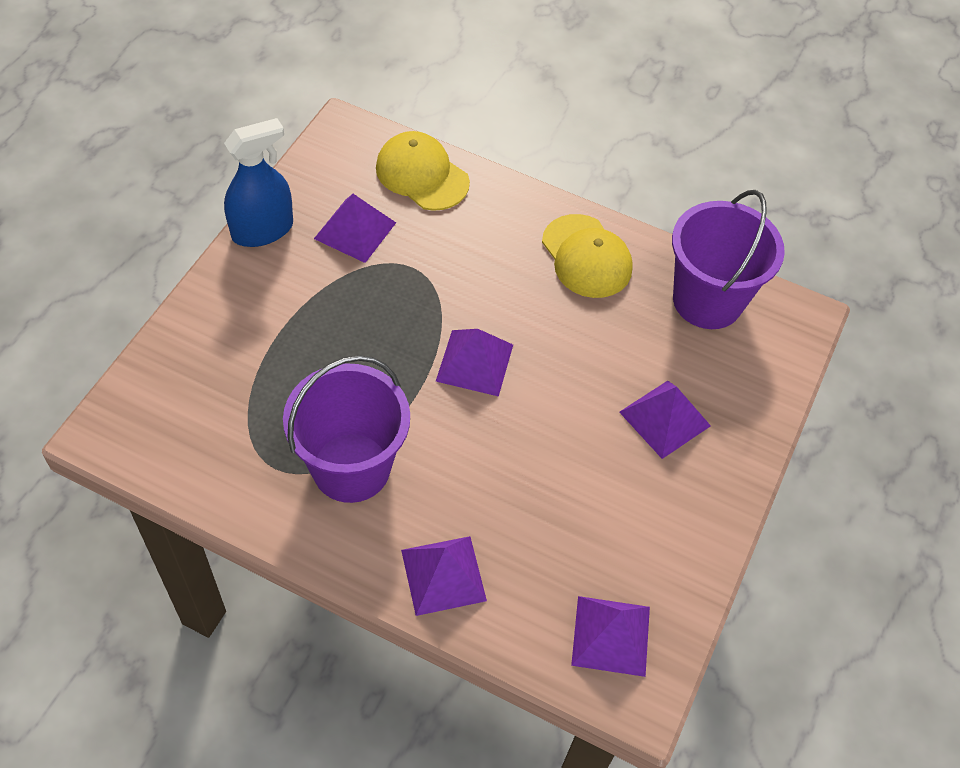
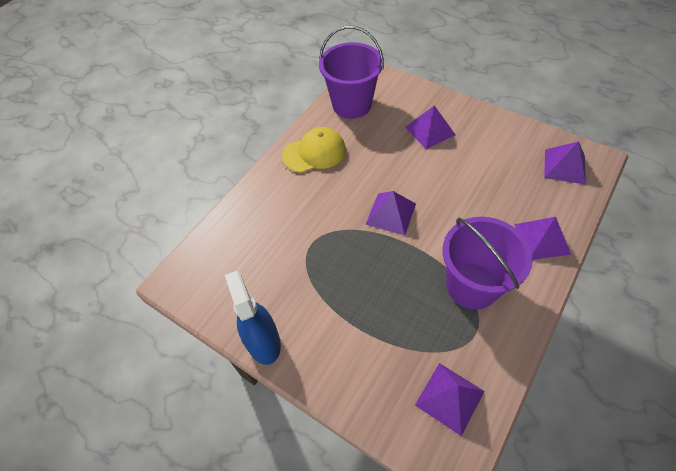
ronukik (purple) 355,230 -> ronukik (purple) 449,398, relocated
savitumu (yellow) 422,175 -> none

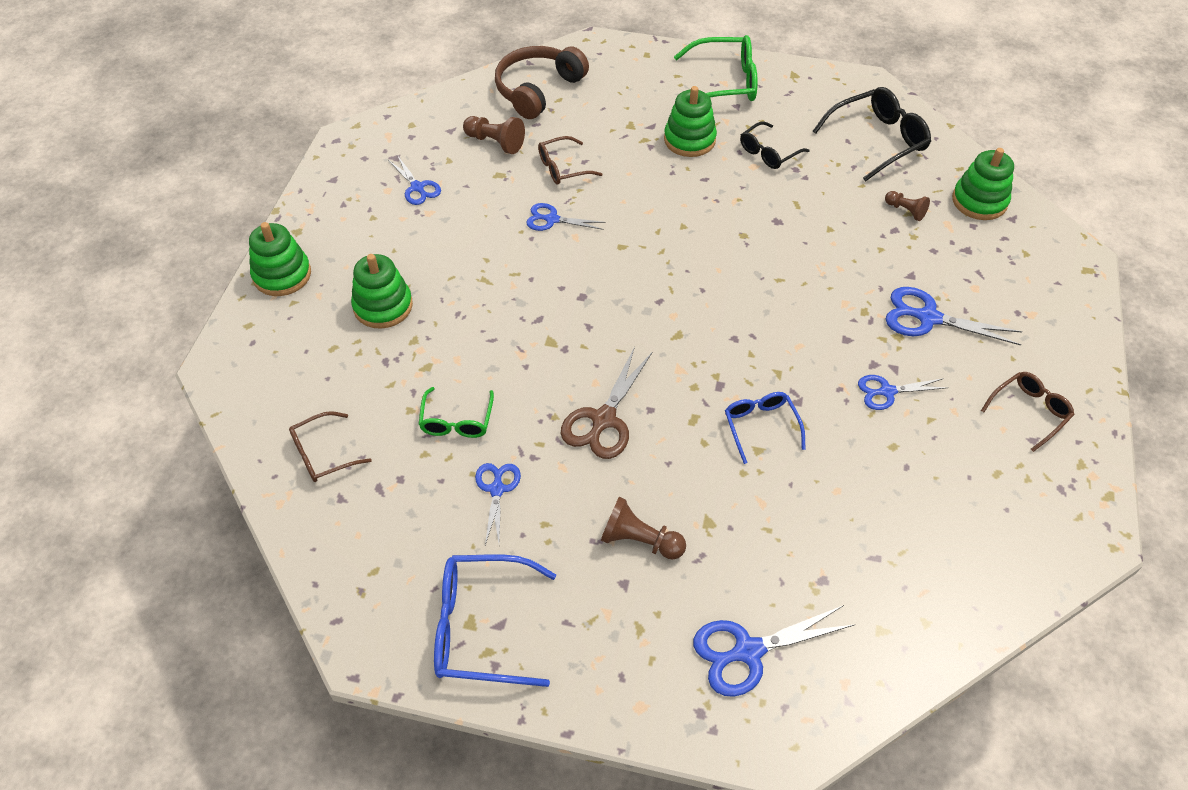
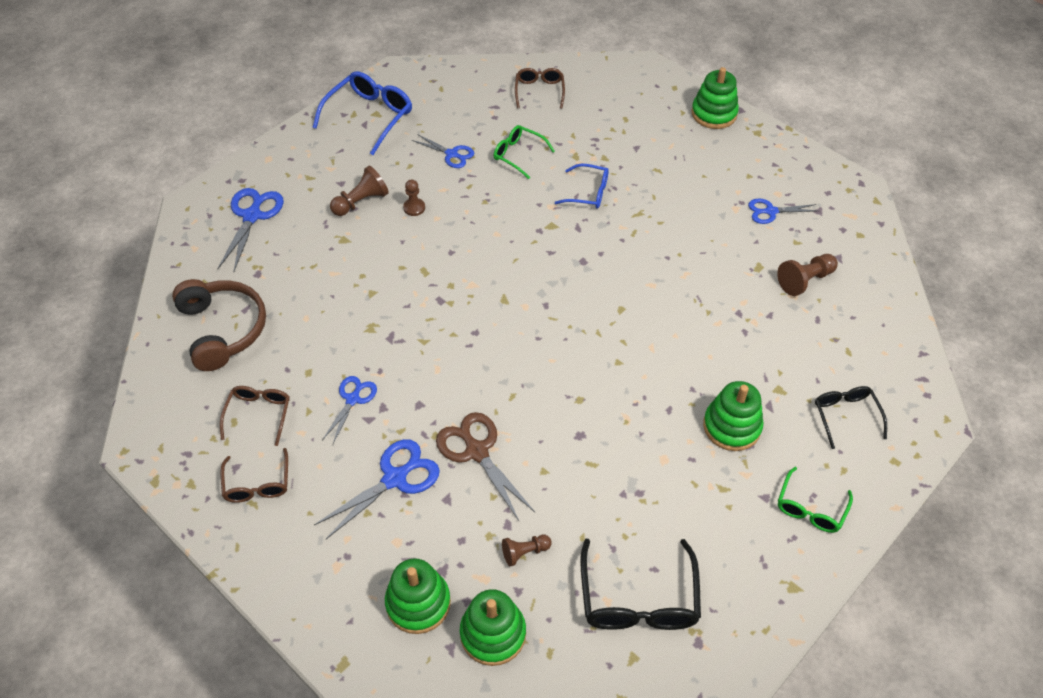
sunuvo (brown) 538,90 -> sunuvo (brown) 223,329, relocated
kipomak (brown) 562,168 -> kipomak (brown) 259,414, relocated
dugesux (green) 383,306 -> dugesux (green) 418,603, relocated
none -> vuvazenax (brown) 414,208
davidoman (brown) 603,420 -> davidoman (brown) 476,451, relocated
kipomak (blue) 760,426 -> kipomak (blue) 588,193, relocated
kipomak (green) 725,82 -> kipomak (green) 810,508, x0.61
kipomak (black) 768,152 -> kipomak (black) 845,416, relocated
davidoman (blue) 552,219 -> none

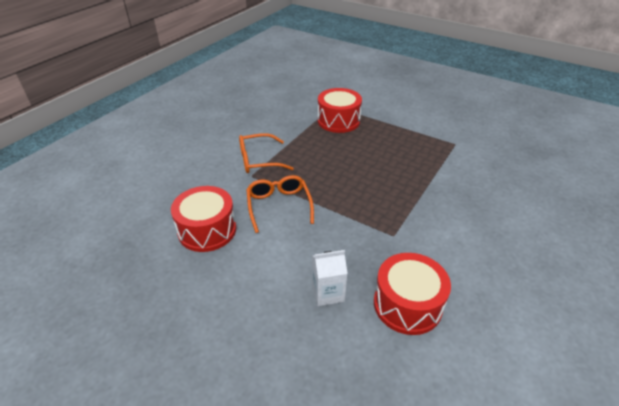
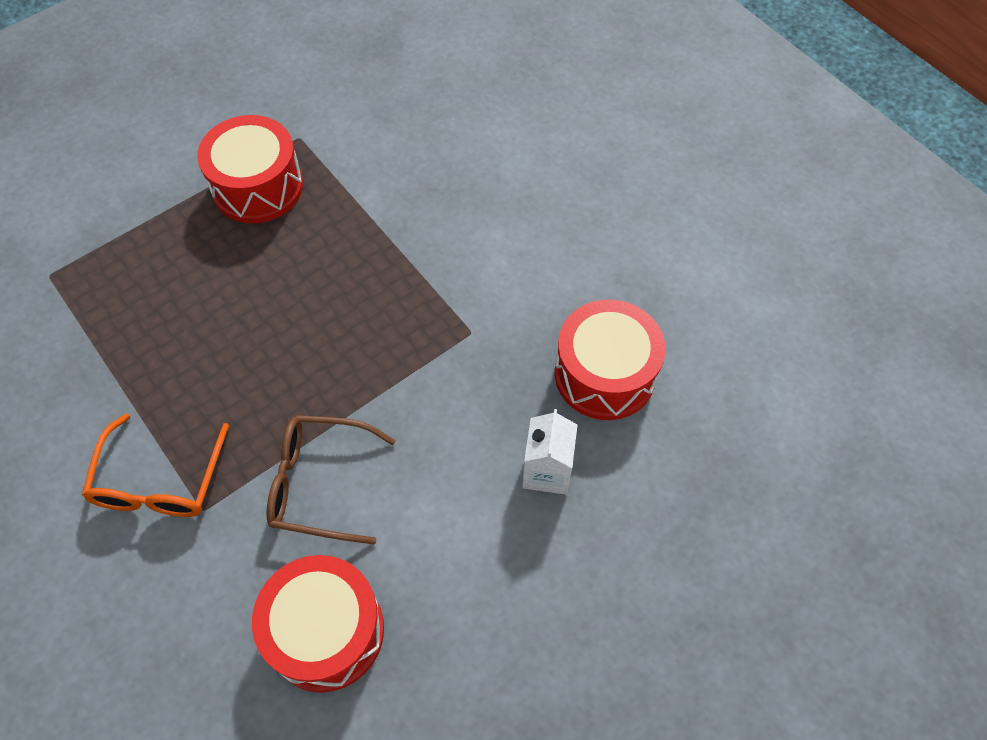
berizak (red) 338,121 -> berizak (red) 258,187, relocated
kipomak (orange) 279,206 -> kipomak (brown) 319,483

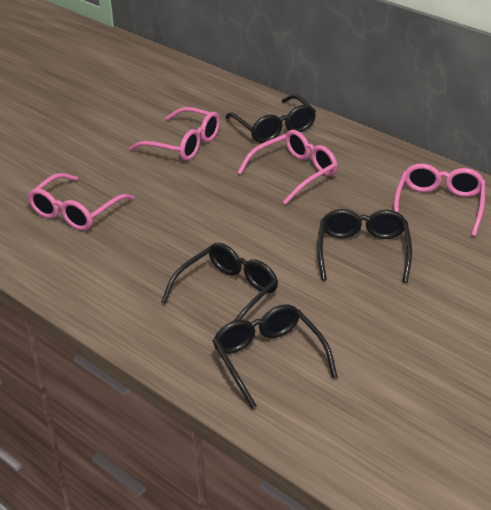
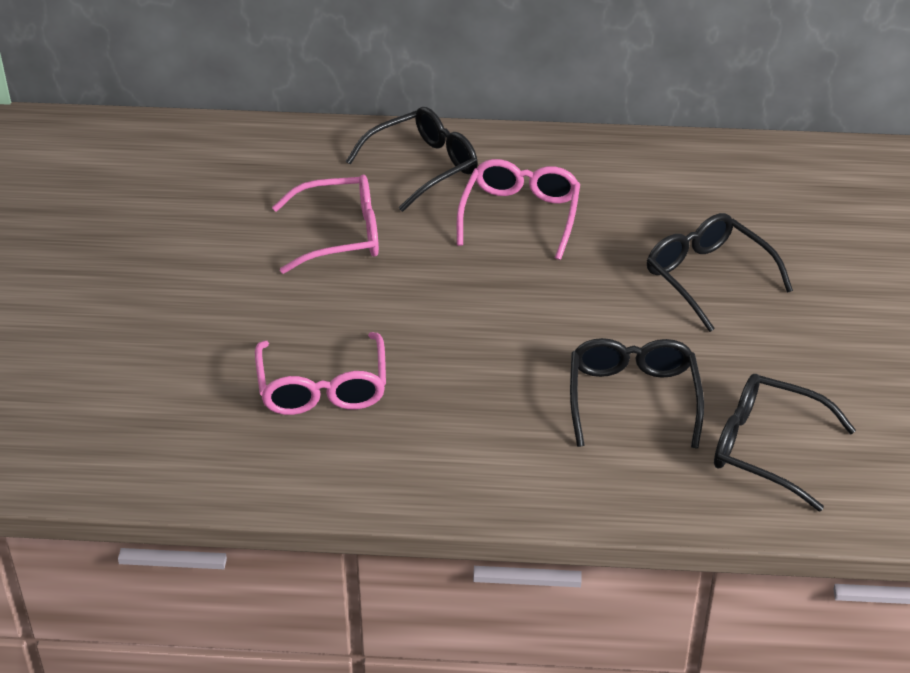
kipomak (black) 274,128 -> kipomak (black) 423,167, 60 degrees counterclockwise
kipomak (pink) 439,206 -> none

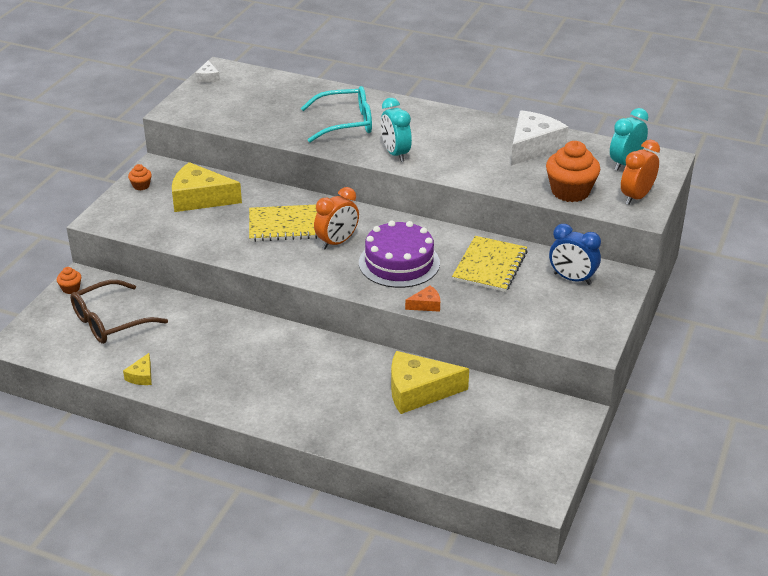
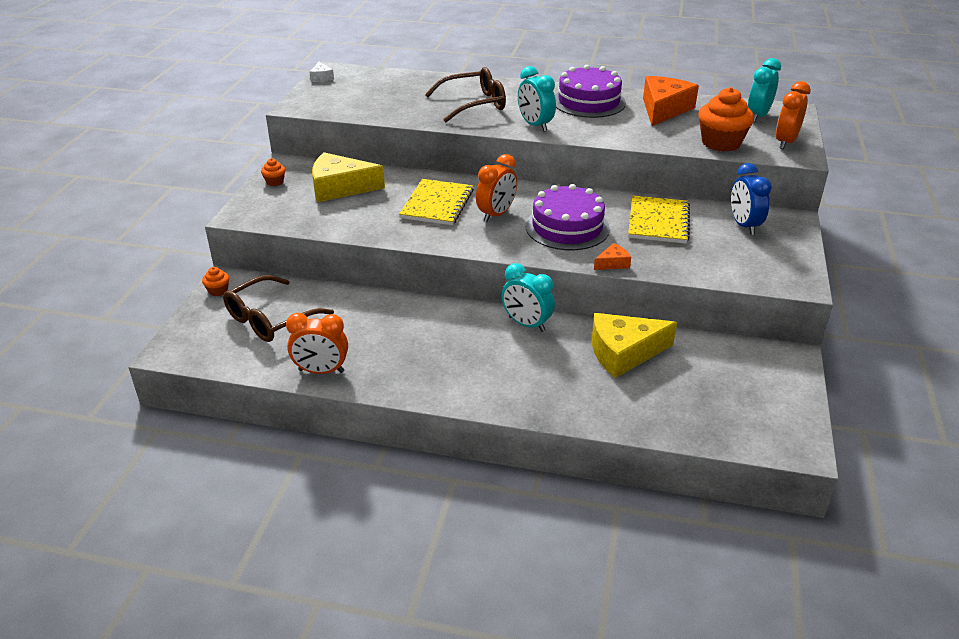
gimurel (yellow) 141,376 -> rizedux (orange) 321,371
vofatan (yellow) 285,225 -> vofatan (yellow) 437,204, 60 degrees counterclockwise
kipomak (turquoise) 345,123 -> kipomak (brown) 474,104
none -> rizedux (turquoise) 526,324
none -> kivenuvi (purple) 588,102
gimurel (white) 533,146 -> gimurel (orange) 664,109
rizedux (blue) 572,279 -> rizedux (blue) 744,225, 60 degrees clockwise

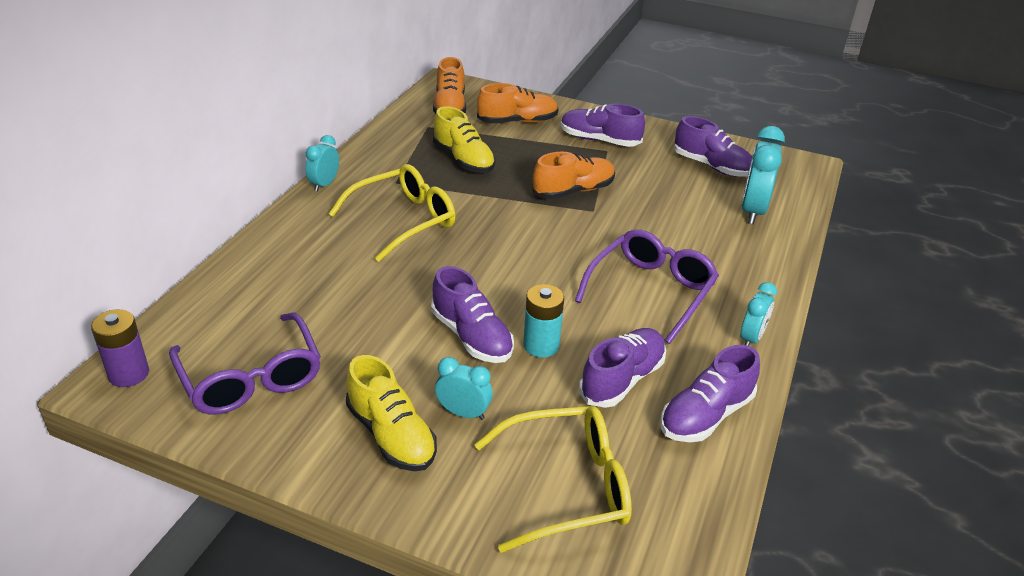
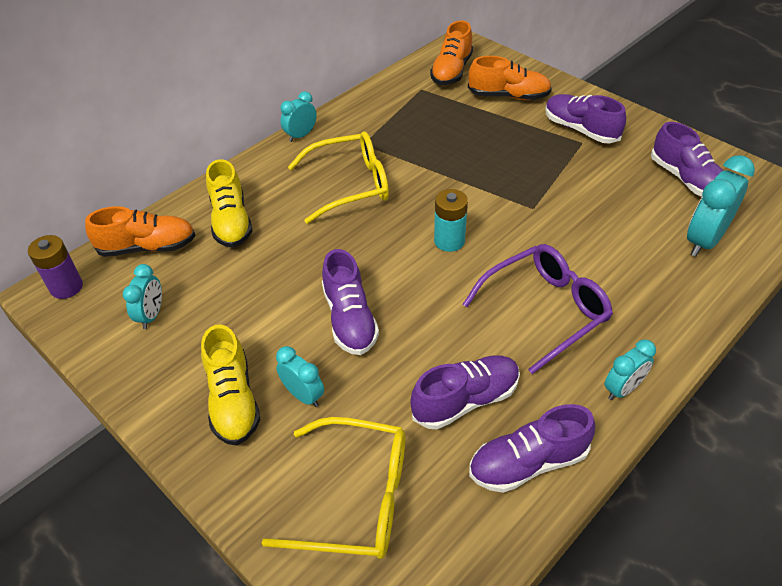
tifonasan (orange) 573,191 -> tifonasan (orange) 147,247, relocated
kipomak (purple) 251,379 -> rizedux (turquoise) 151,315
tifonasan (yellow) 463,160 -> tifonasan (yellow) 231,221, relocated
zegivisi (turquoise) 541,345 -> zegivisi (turquoise) 449,241, relocated

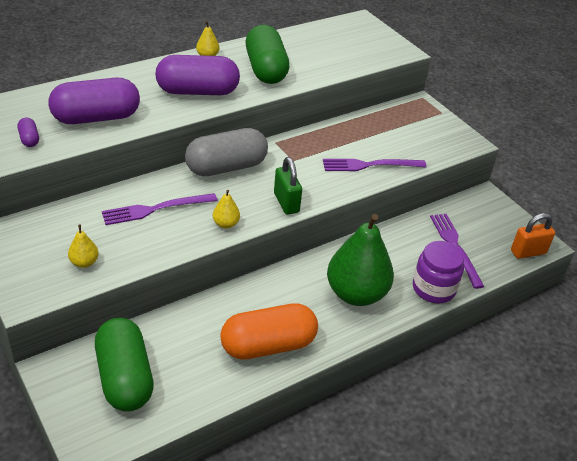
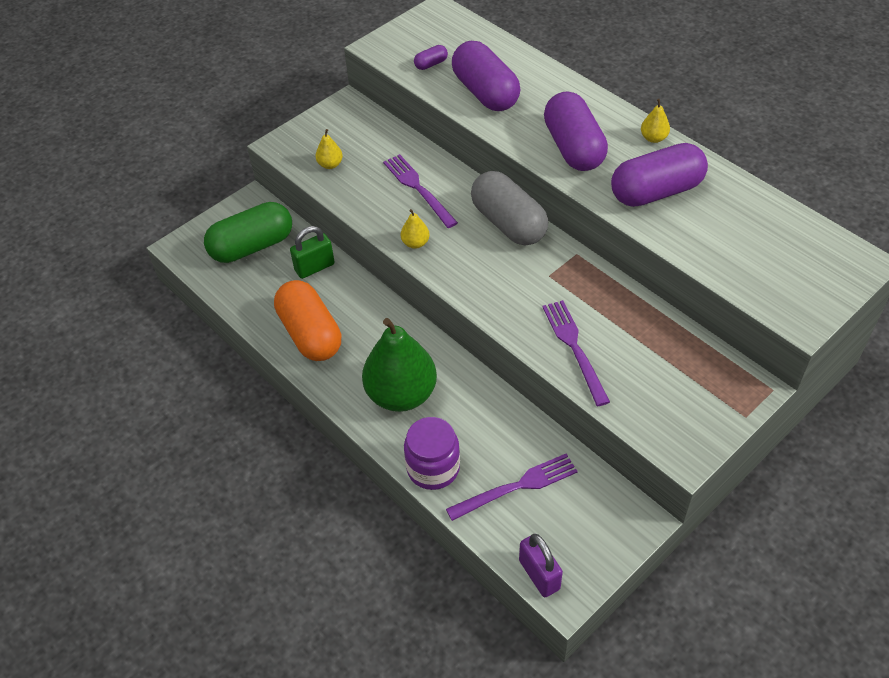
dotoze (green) 286,203 -> dotoze (green) 314,267, relocated
dotoze (orange) 528,252 -> dotoze (purple) 539,575
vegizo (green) 265,69 -> vegizo (purple) 656,191

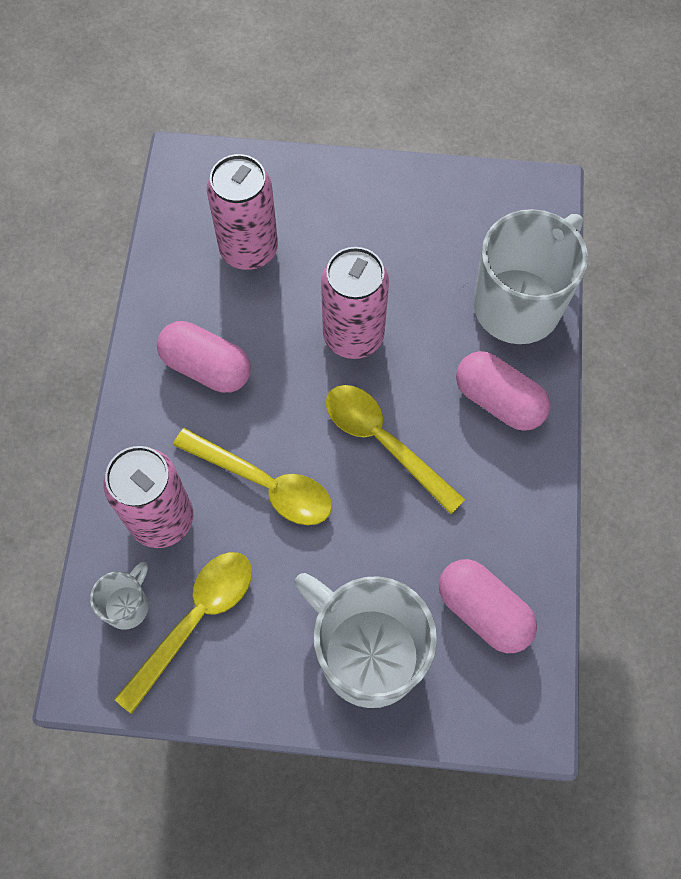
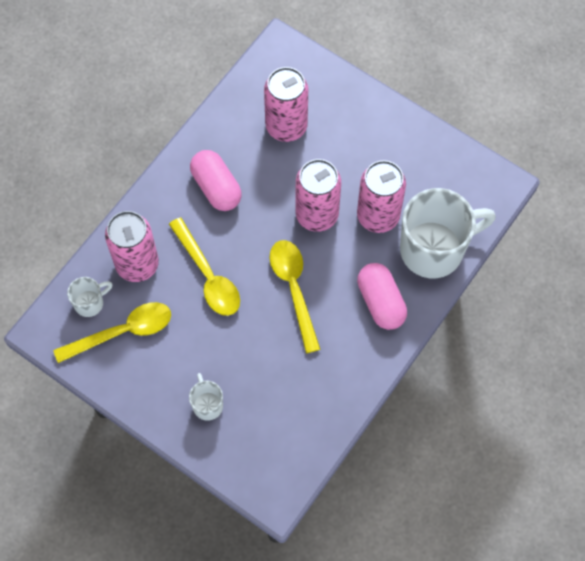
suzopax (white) 367,653 -> suzopax (white) 207,405, x0.46
none -> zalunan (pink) 378,216
vegizo (pink) 483,611 -> none

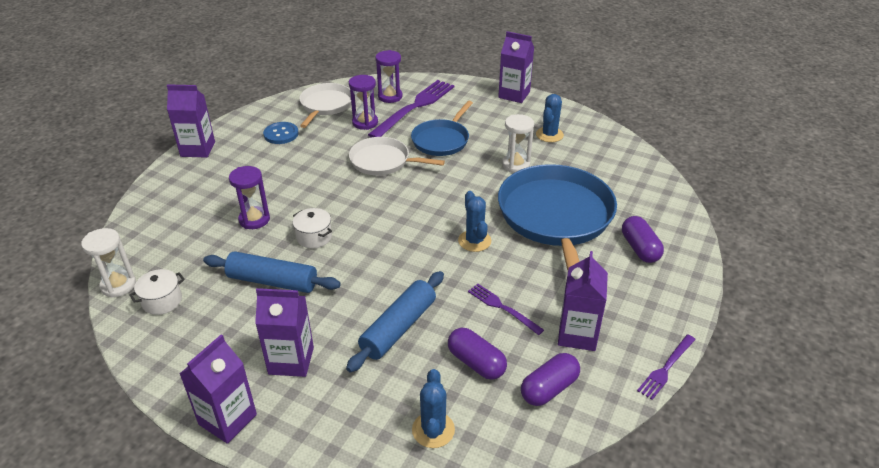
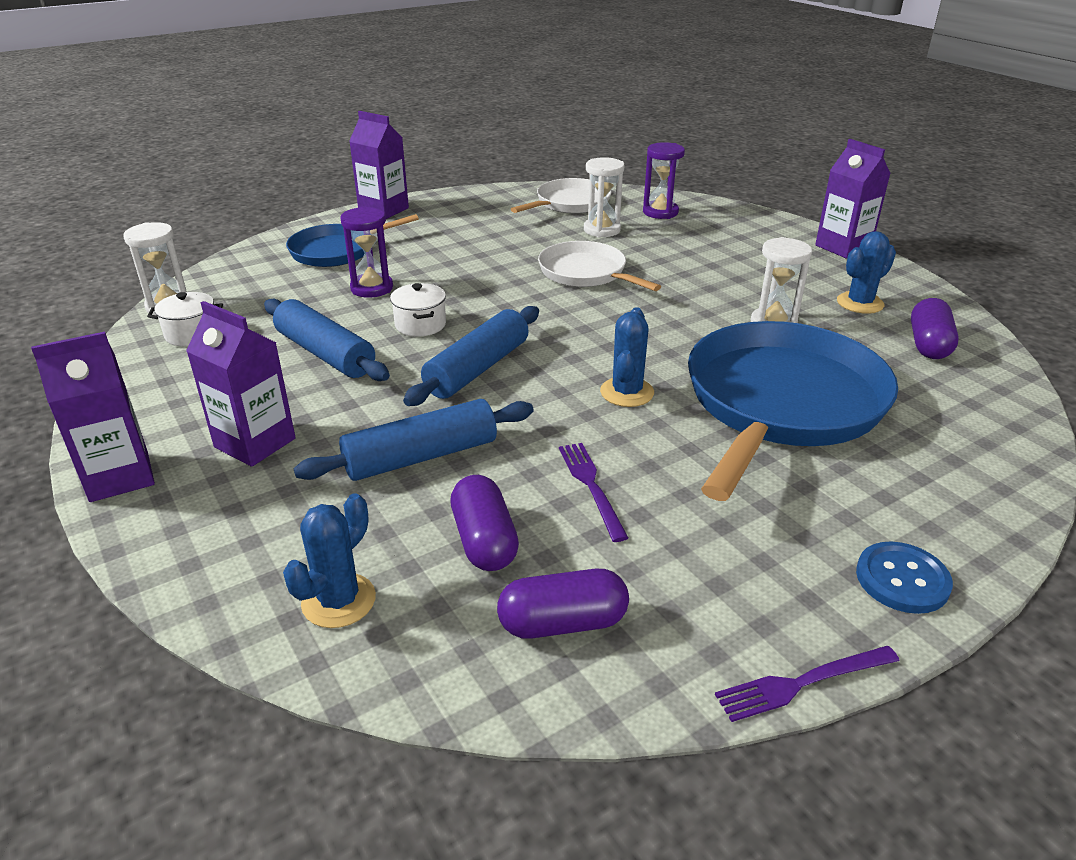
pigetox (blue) 441,140 -> pigetox (blue) 336,251, relocated
none -> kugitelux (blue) 478,369
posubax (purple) 365,123 -> posubax (white) 602,230
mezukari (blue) 281,134 -> mezukari (blue) 902,579, relocated
vegizo (purple) 640,248 -> vegizo (purple) 928,344, relocated
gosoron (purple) 414,107 -> none
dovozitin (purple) 577,334 -> none

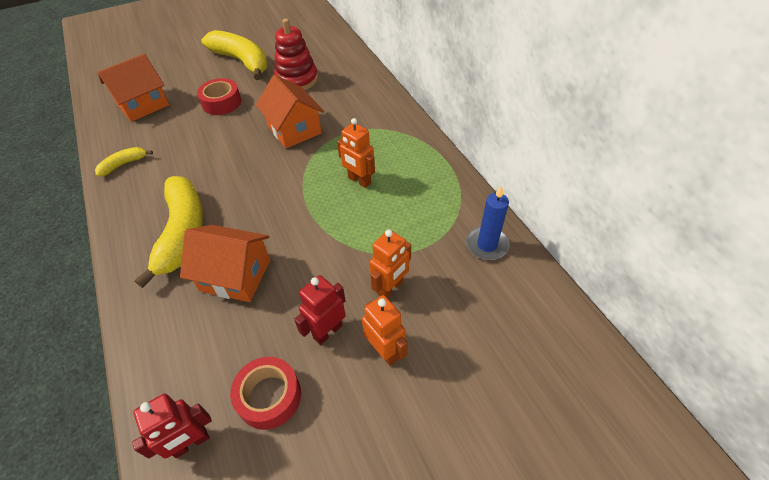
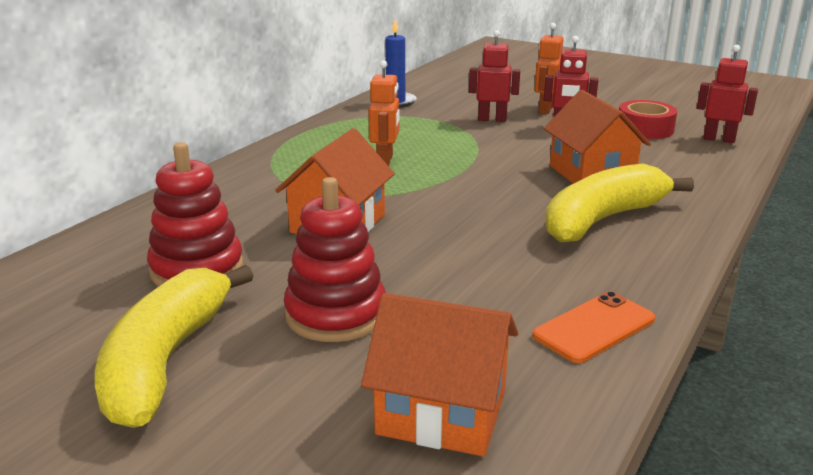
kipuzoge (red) 221,102 -> dugesux (red) 336,314
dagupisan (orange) 390,288 -> dagupisan (red) 492,119
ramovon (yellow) 124,164 -> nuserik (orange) 594,327

